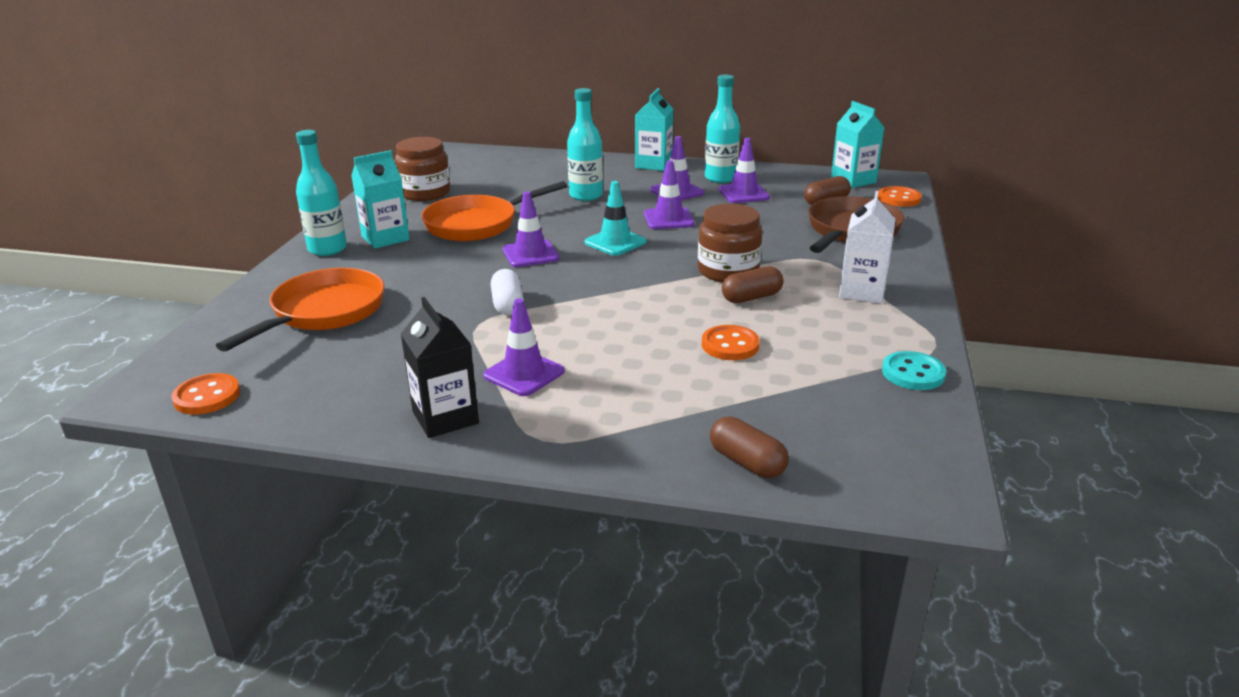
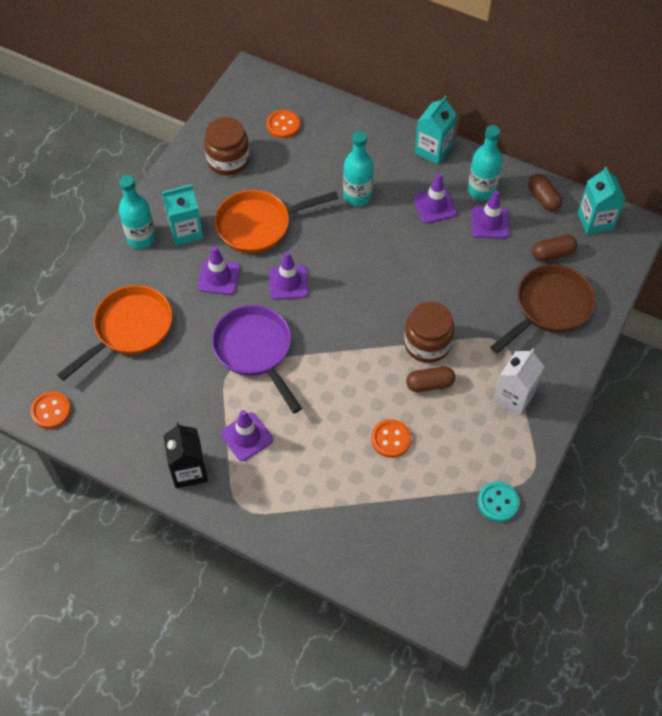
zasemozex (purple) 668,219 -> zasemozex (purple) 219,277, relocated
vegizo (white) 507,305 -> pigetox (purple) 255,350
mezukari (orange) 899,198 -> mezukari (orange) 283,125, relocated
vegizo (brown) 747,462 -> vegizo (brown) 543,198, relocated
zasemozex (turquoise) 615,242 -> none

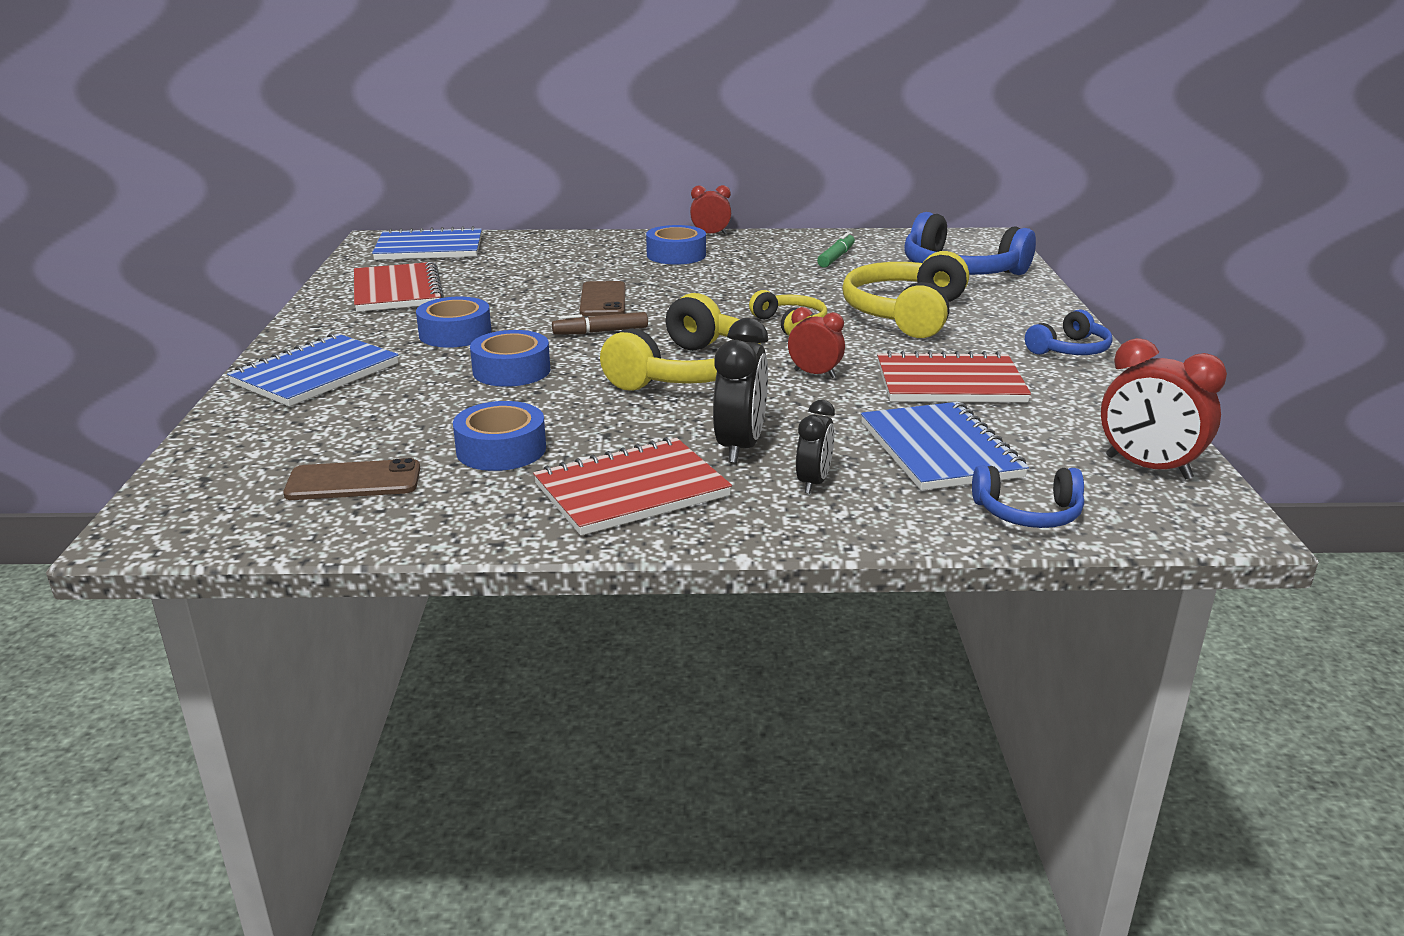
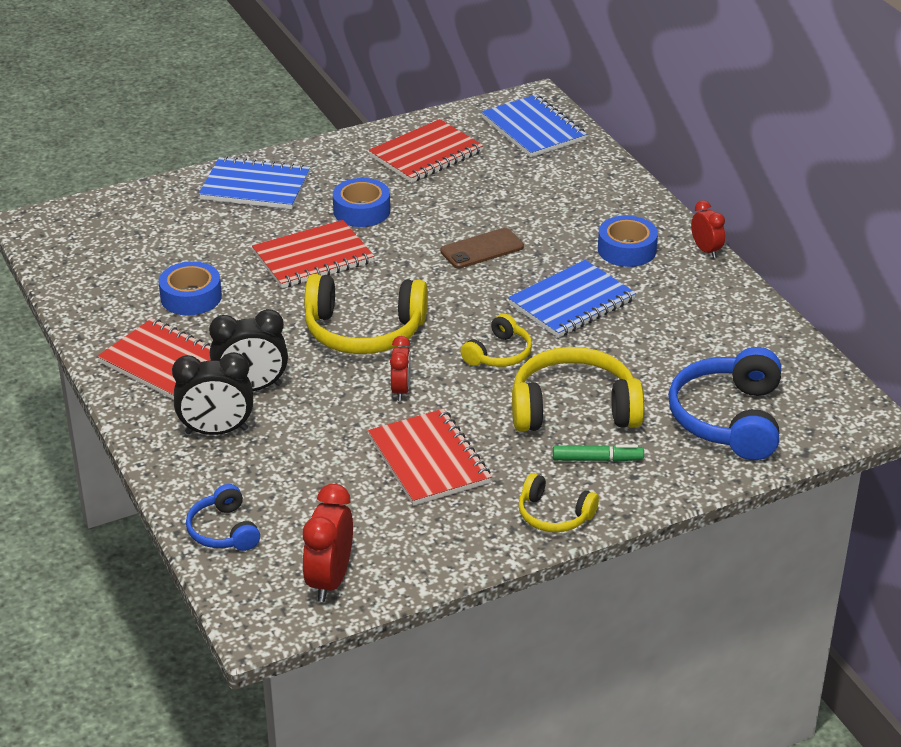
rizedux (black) 813,482 -> rizedux (black) 216,431, x1.62
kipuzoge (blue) 511,370 -> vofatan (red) 313,257
vofatan (blue) 939,450 -> vofatan (blue) 572,302, relocated
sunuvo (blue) 1069,350 -> sunuvo (yellow) 554,515
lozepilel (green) 836,257 -> lozepilel (green) 597,459, relocated
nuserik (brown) 353,481 -> none
lozepilel (brown) 600,332 -> none

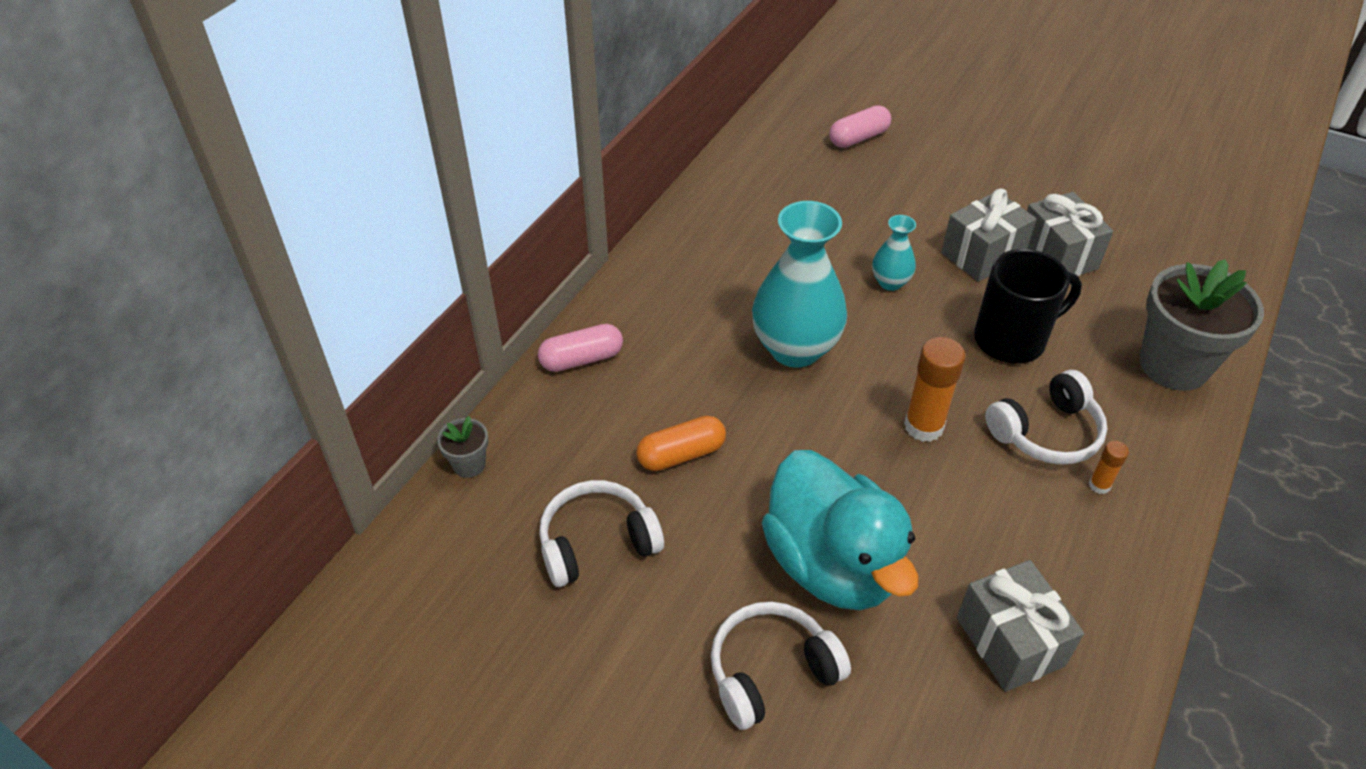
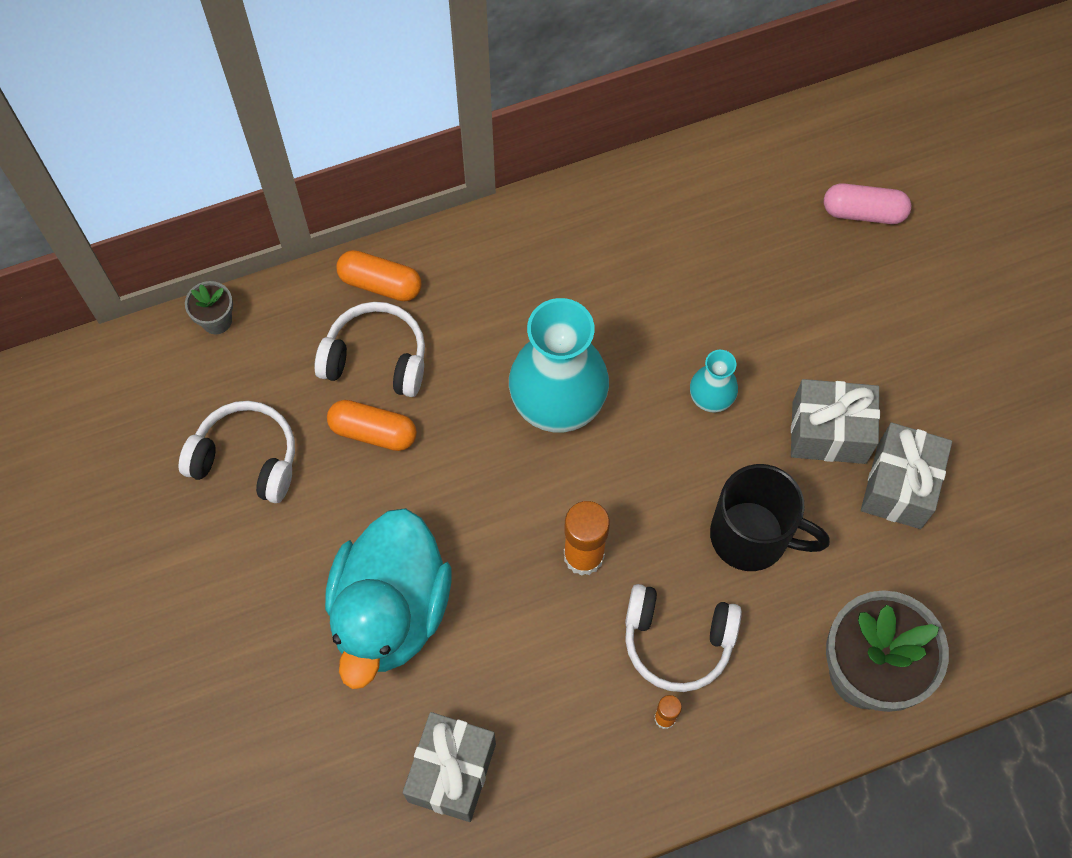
sunuvo (white) 771,671 -> sunuvo (white) 376,358, relocated
vegizo (pink) 581,359 -> vegizo (orange) 380,283

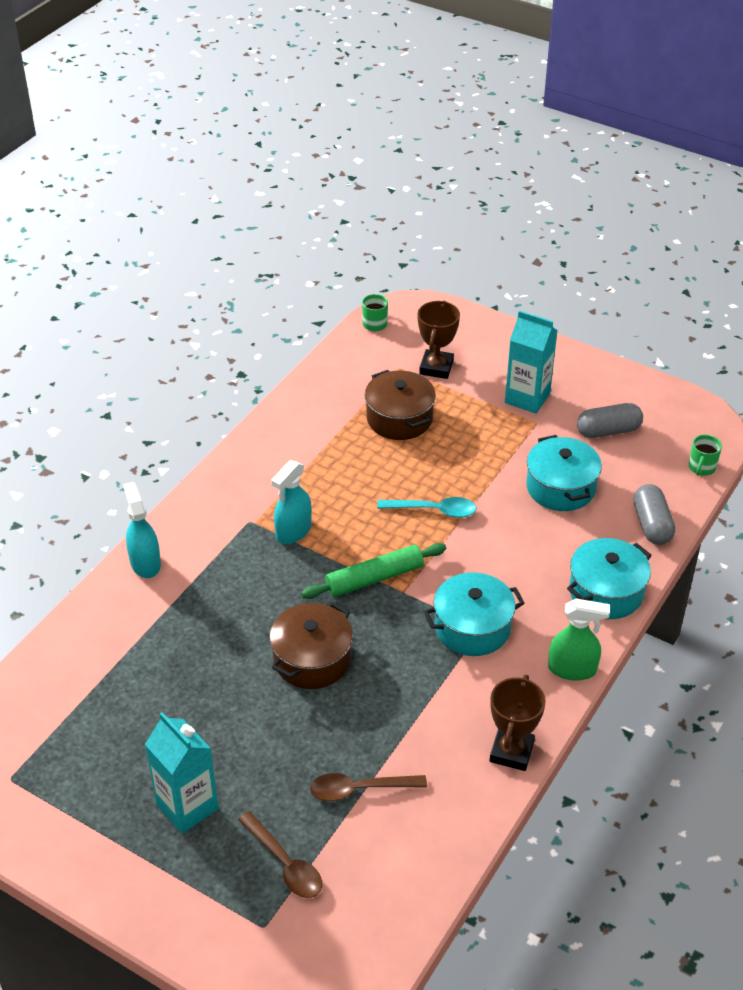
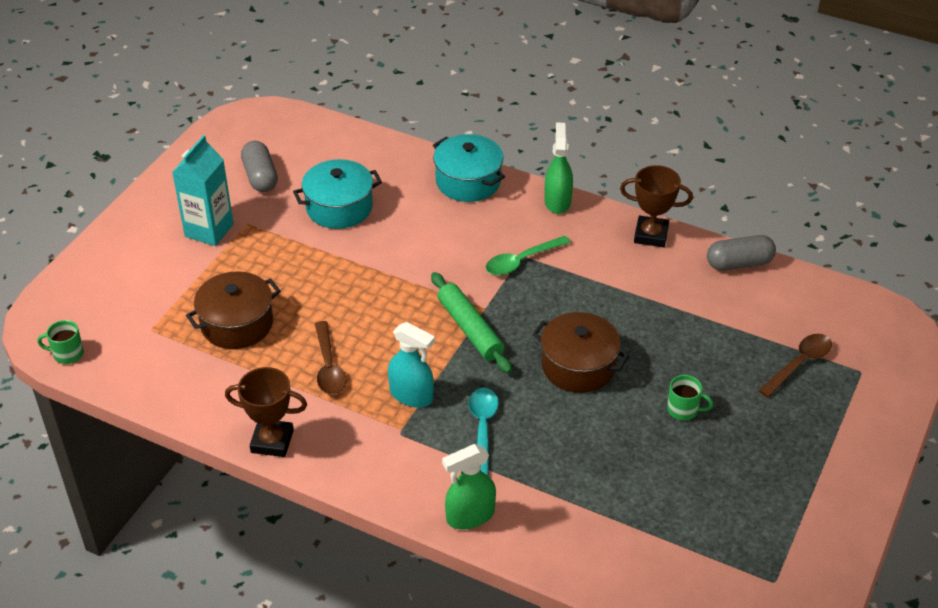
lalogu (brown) 436,367 -> lalogu (brown) 272,441, relocated
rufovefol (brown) 359,789 -> rufovefol (brown) 329,366, relocated
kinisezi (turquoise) 145,563 -> kinisezi (green) 470,516
rufovefol (turquoise) 433,510 -> rufovefol (turquoise) 482,428, relocated
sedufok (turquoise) 472,627 -> rufovefol (green) 521,261
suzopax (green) 701,467 -> suzopax (green) 683,410, relocated
vegizo (grey) 651,525 -> vegizo (grey) 739,263, relocated
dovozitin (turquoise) 187,807 -> none

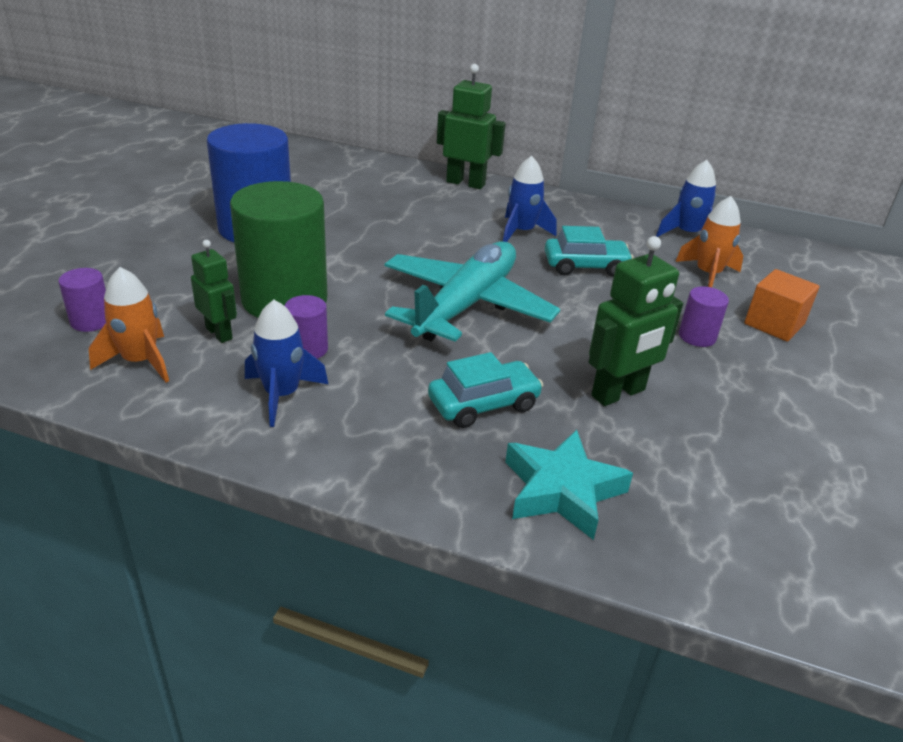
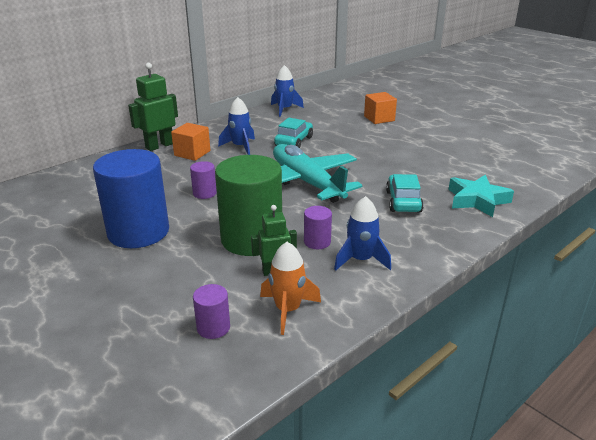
none -> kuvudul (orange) 192,153
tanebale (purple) 697,336 -> tanebale (purple) 204,193, relocated
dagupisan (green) 618,393 -> none
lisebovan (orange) 708,275 -> none

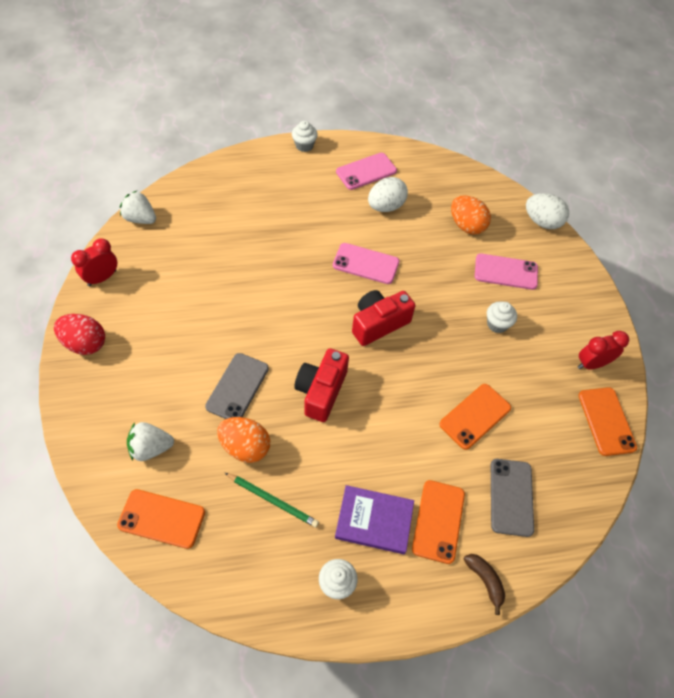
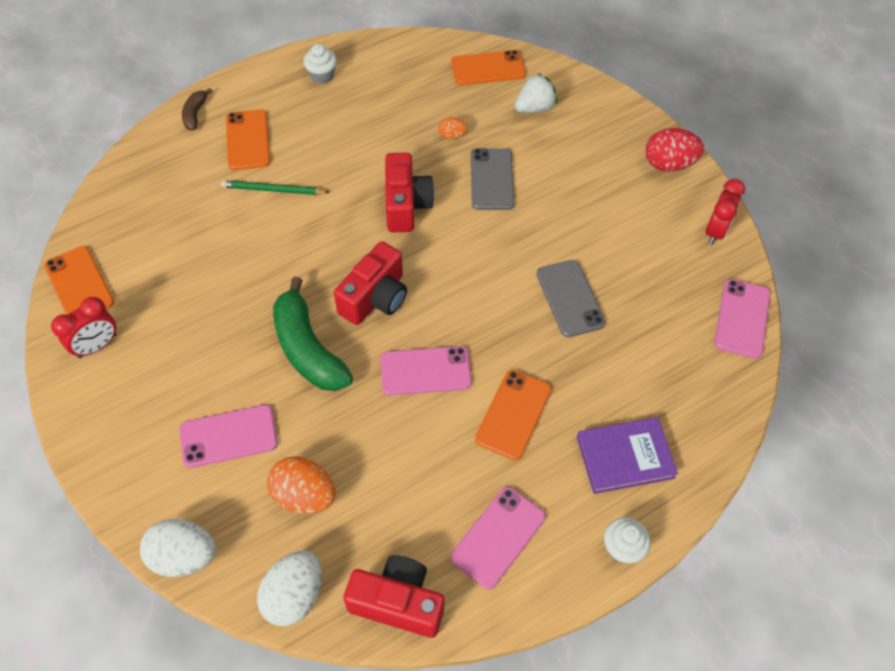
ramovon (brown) 485,581 -> ramovon (brown) 195,114, 60 degrees clockwise
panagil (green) 272,500 -> panagil (green) 273,190, relocated
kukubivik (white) 385,206 -> kukubivik (white) 294,595, relocated
none -> ramovon (green) 307,348
none -> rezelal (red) 398,602
kukubivik (orange) 245,447 -> kukubivik (orange) 452,136, x0.52
nuserik (orange) 475,416 -> nuserik (orange) 513,414, relocated
nuserik (grey) 511,497 -> nuserik (grey) 570,298, relocated
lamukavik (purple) 374,520 -> lamukavik (purple) 625,457, relocated
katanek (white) 140,219 -> nuserik (pink) 742,318
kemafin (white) 497,324 -> none

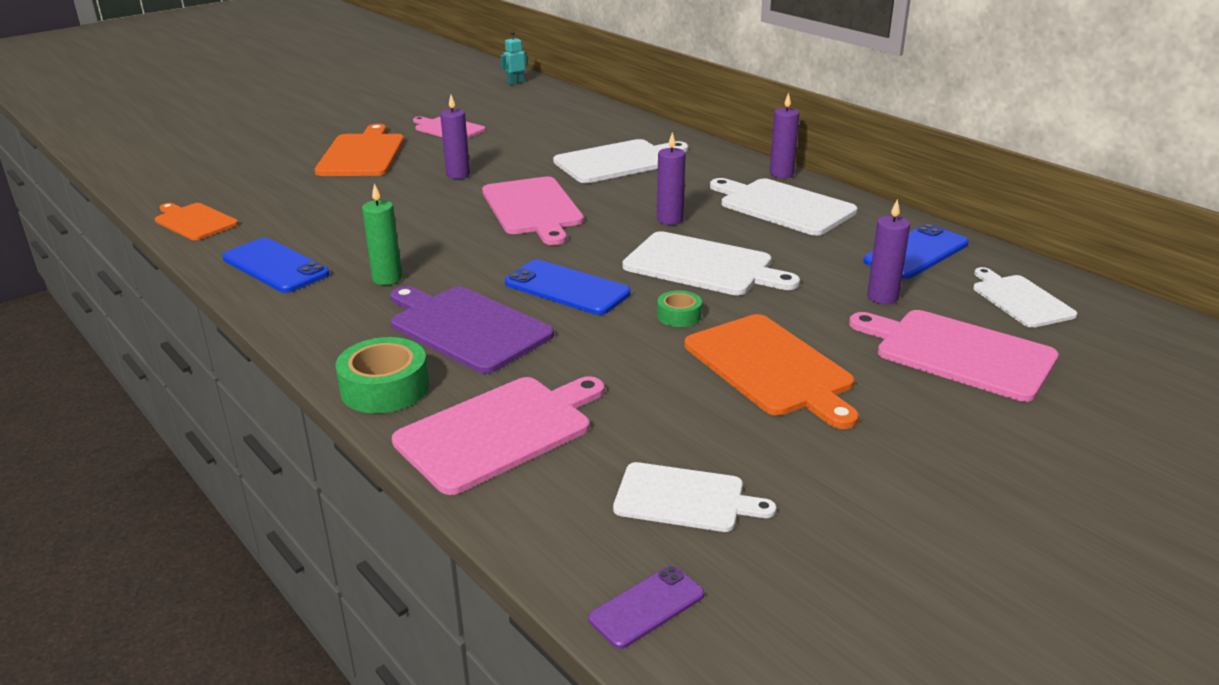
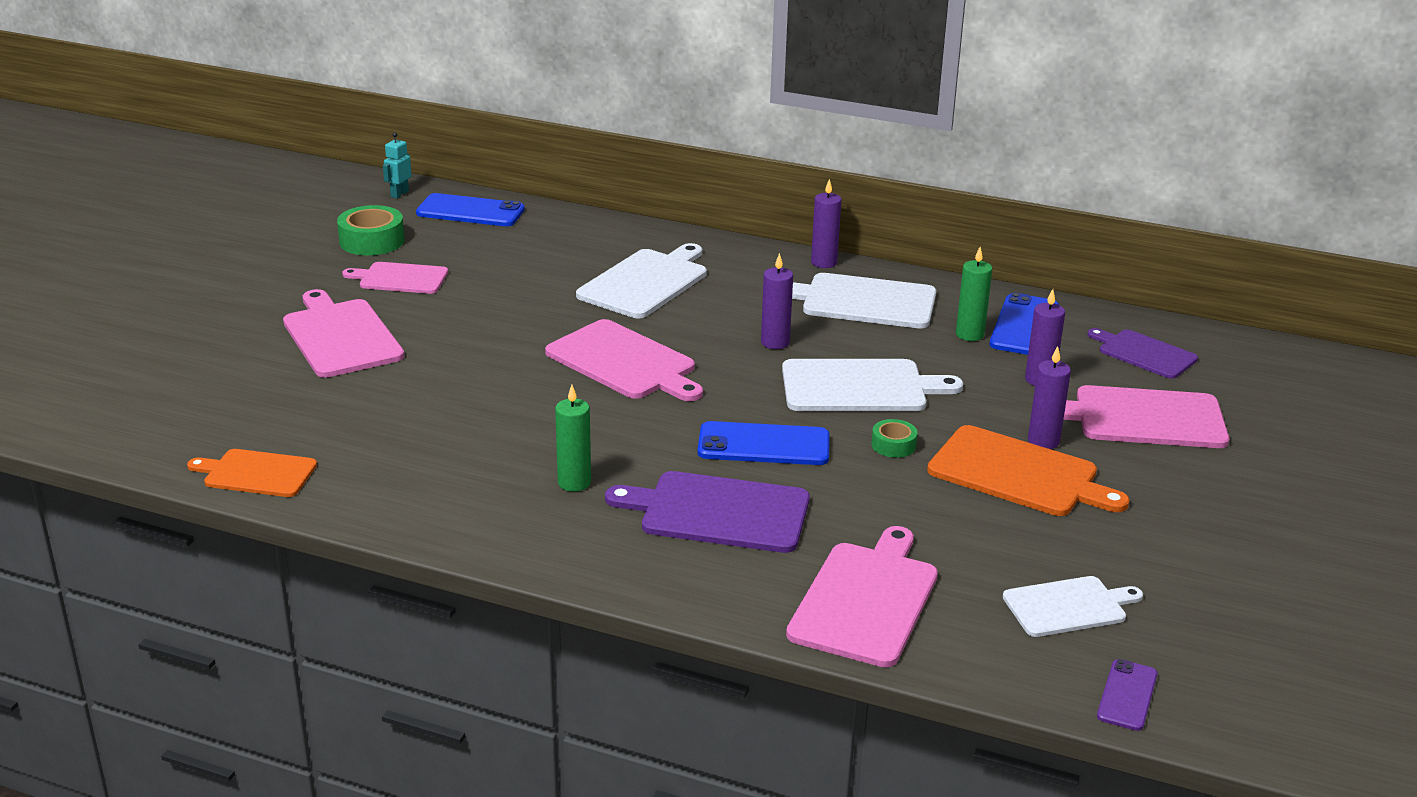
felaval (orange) 362,154 -> felaval (pink) 340,336
kipuzoge (green) 385,388 -> kipuzoge (green) 372,241, relocated
nuserik (blue) 275,266 -> nuserik (blue) 470,211, relocated
none -> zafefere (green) 969,334
zafefere (purple) 458,174 -> zafefere (purple) 1043,441, relocated
felaval (white) 1020,300 -> felaval (purple) 1144,353

